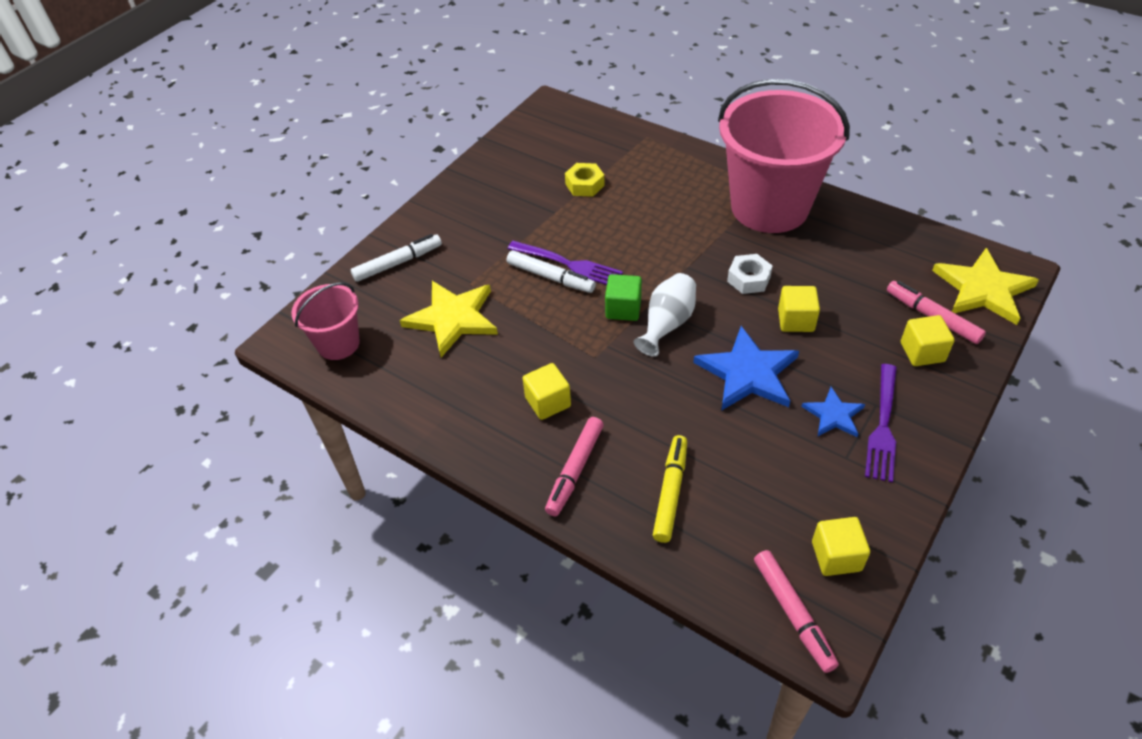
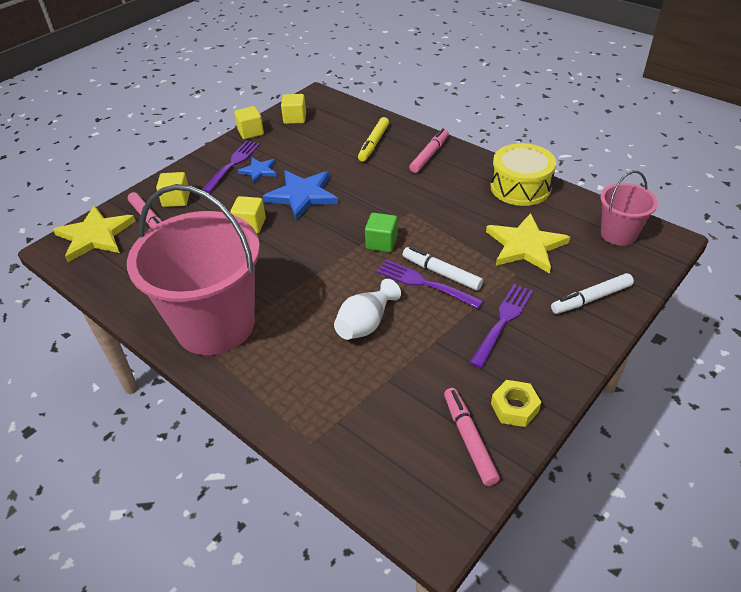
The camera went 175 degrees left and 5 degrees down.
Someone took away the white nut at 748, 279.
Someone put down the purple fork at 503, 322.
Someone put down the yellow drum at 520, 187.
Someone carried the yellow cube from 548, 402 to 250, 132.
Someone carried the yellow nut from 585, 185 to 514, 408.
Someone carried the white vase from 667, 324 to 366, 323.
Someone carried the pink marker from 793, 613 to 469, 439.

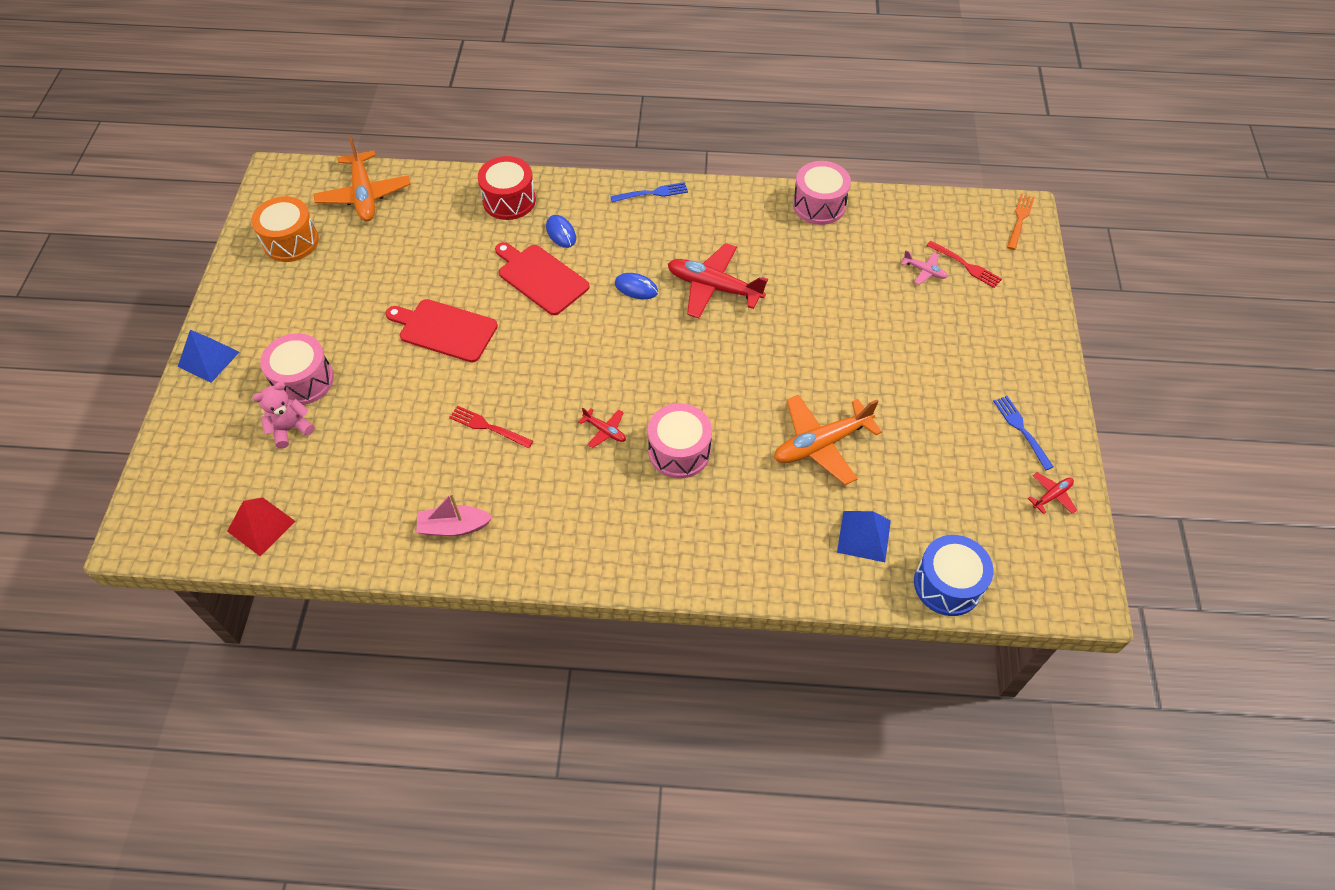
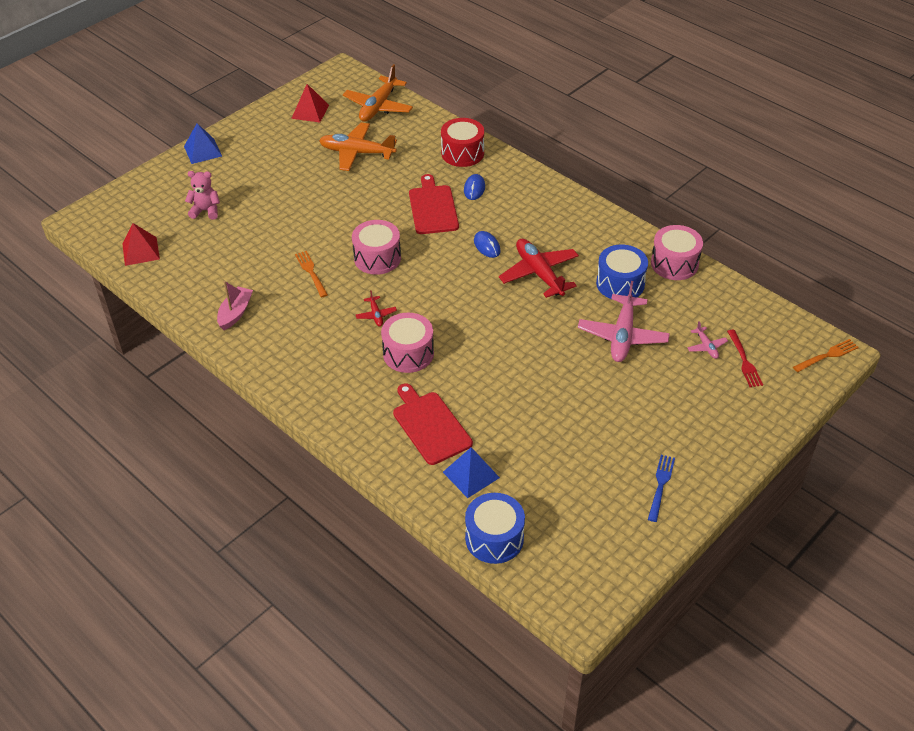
The camera went 40 degrees right and 10 degrees down.
Someone took away the blue fork at 652, 193.
Someone took away the red plane at 1052, 496.
Someone put down the pink plane at 622, 336.
Someone put down the blue drum at 620, 284.
Someone carried the pink drum from 303, 380 to 377, 258.
Someone carried the red cutting board from 445, 330 to 430, 425.
Someone carried the orange plane from 821, 444 to 357, 153.
Someone swapped the orange drum at 291, 241 for the red pyramid at 310, 111.
Someone repainted the red fork at 488, 427, which became the orange fork at 311, 272.
Someone rotated the pink boat at 454, 527 by 75 degrees clockwise.

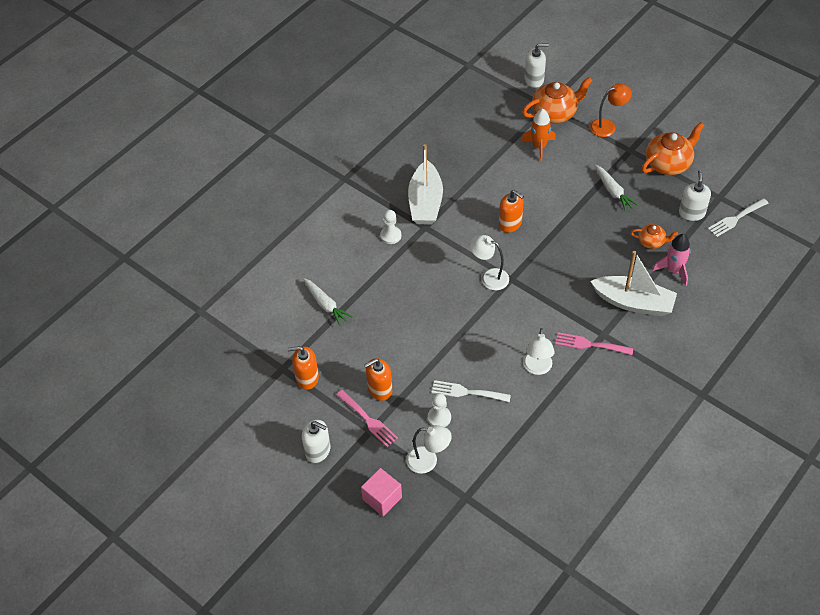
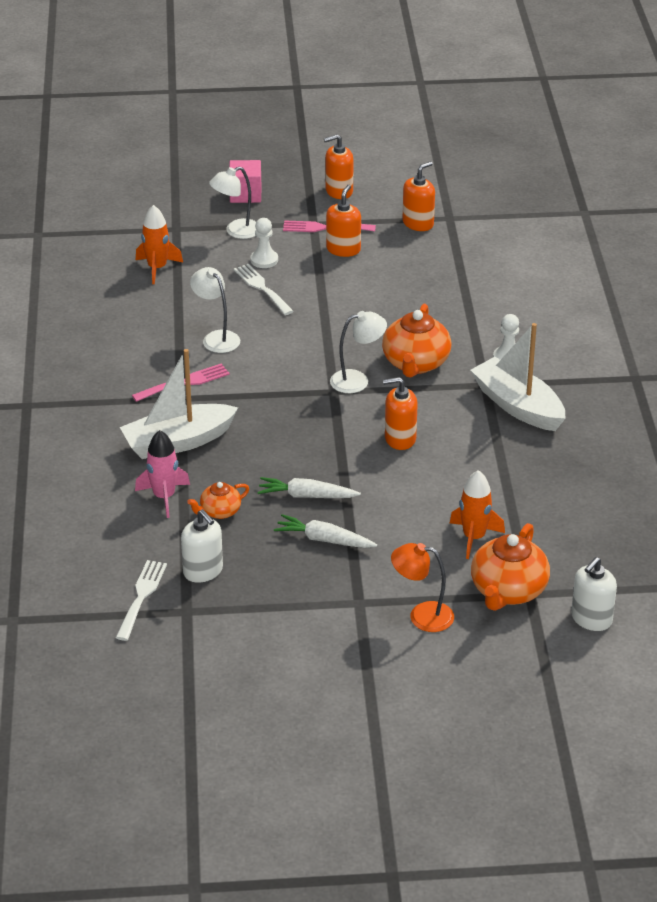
The camera went 135 degrees right and 15 degrees down.
Someone put down the orange rocket at 157, 268.
Someone carried the white carrot from 326, 305 to 307, 496.
Someone carried the orange teapot from 668, 163 to 415, 363.
Someone repainted the white soap dispenser at 318, 451, which became the orange soap dispenser at 339, 191.
Someone rotated the white fork at 467, 392 by 90 degrees counterclockwise.
Someone rotated the orange lamp at 608, 126 by 75 degrees clockwise.

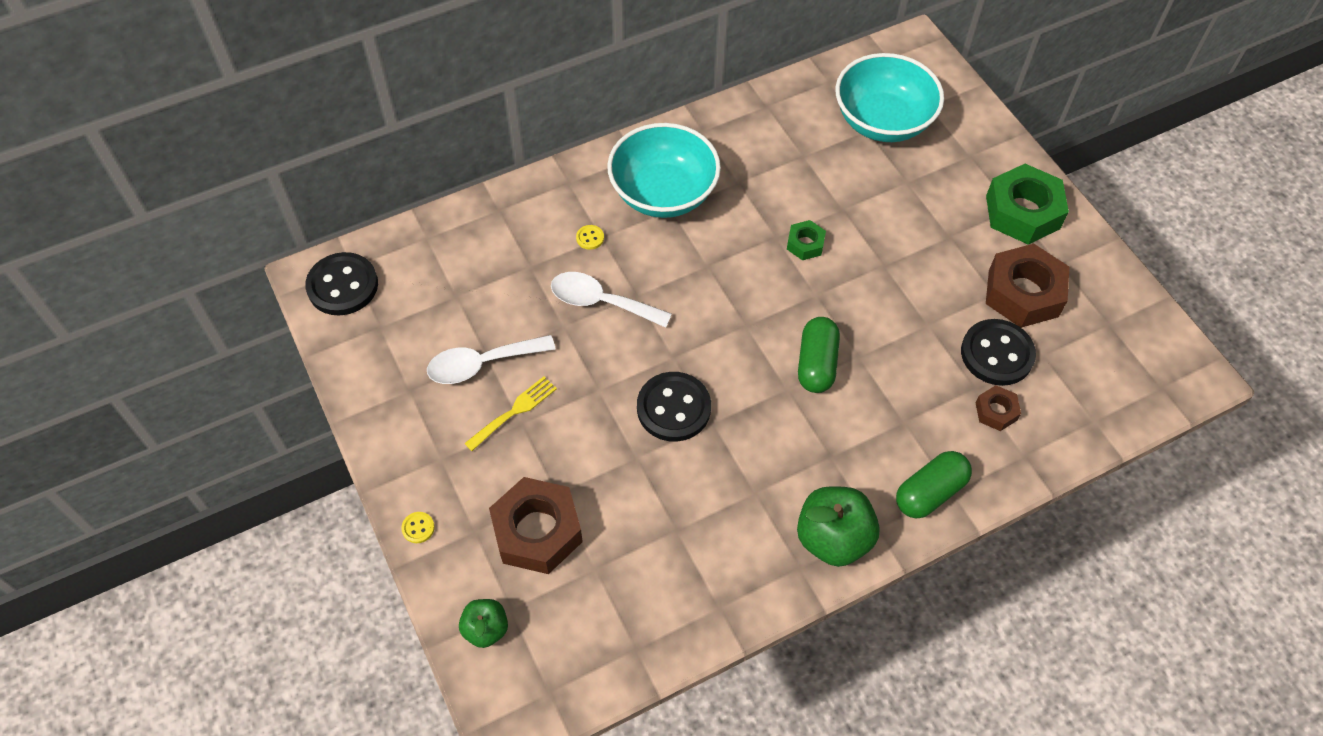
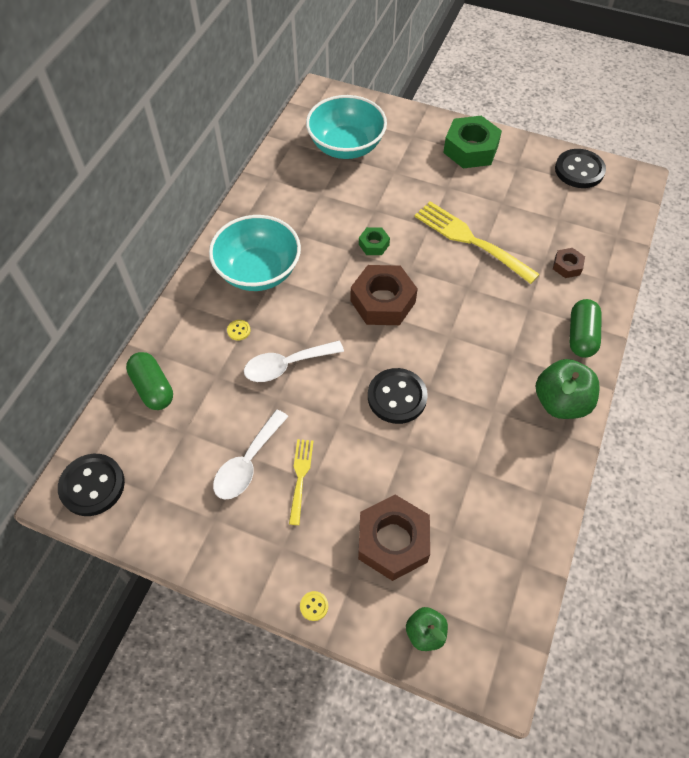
The camera went 40 degrees left and 0 degrees up.
Someone put down the yellow fork at 471, 240.
Someone carried the green capsule from 816, 364 to 153, 388.
Someone carried the black button from 997, 354 to 579, 170.
Someone carried the brown nut from 1023, 293 to 383, 301.

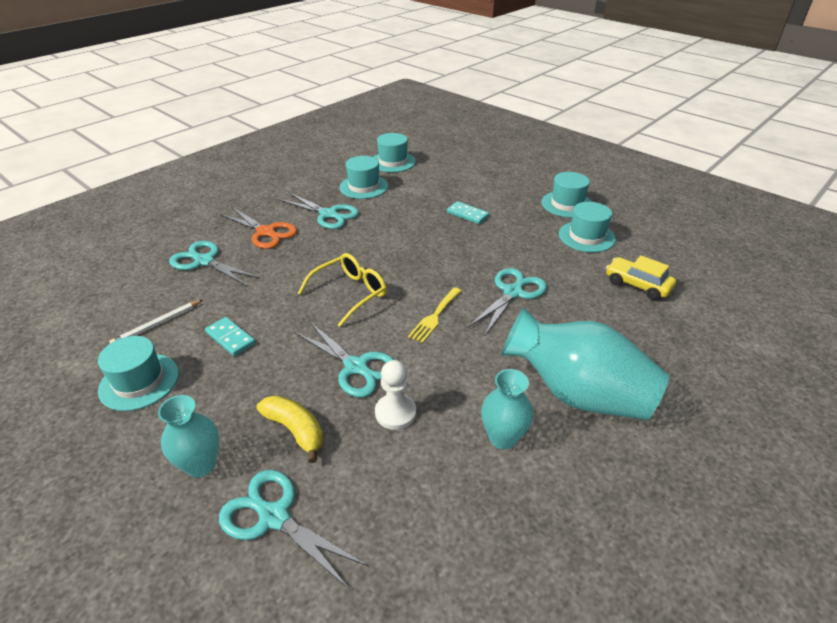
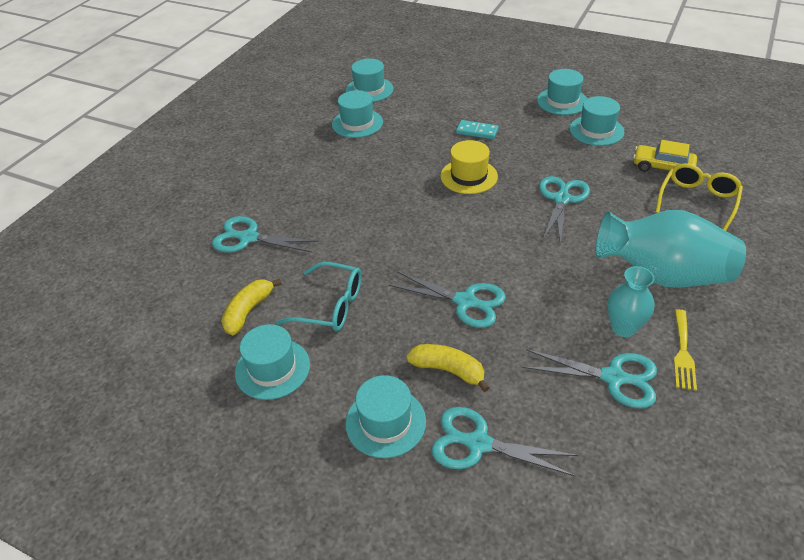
The camera went 15 degrees left and 5 degrees up.
Someone took away the orange scissors at 266, 232.
Someone took away the white pawn at 395, 413.
Someone put down the yellow hat at 469, 176.
Someone carried the turquoise scissors from 329, 214 to 614, 378.
Someone carried the yellow glasses from 350, 293 to 697, 200.
Someone carried the yellow fork from 435, 317 to 683, 352.
Someone swapped the white pencil at 157, 324 for the yellow banana at 248, 311.
Someone swapped the turquoise vase at 201, 465 for the turquoise hat at 385, 422.
Someone swapped the turquoise domino at 230, 338 for the turquoise glasses at 331, 306.

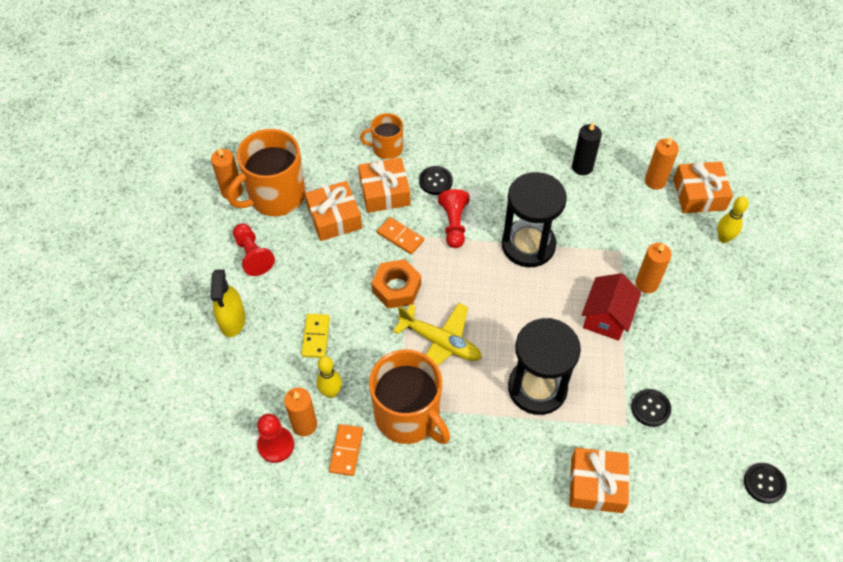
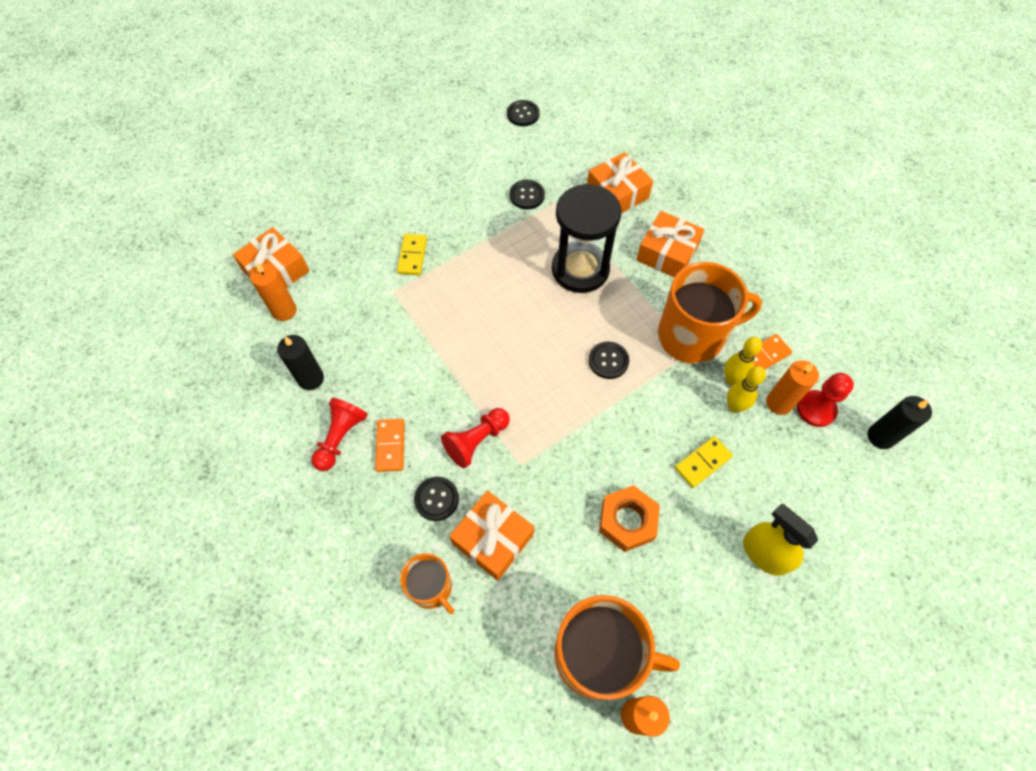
The camera went 130 degrees left and 5 degrees up.
Someone took away the black hourglass at 528, 245.
Someone took away the red house at 606, 317.
Someone put down the black candle at 880, 436.
Someone carried the red pawn from 253, 255 to 340, 438.
Someone carried the orange gift from 334, 218 to 667, 253.
Someone carried the orange nut from 396, 288 to 627, 521.
Someone carried the orange domino from 400, 237 to 390, 446.
Someone carried the yellow bowling pin from 723, 238 to 731, 379.
Someone swapped the yellow plane at 440, 342 for the black button at 608, 361.
Someone swapped the orange candle at 646, 283 for the yellow domino at 412, 256.
Someone rotated the yellow spray bottle at 232, 320 by 90 degrees counterclockwise.
Someone rotated the orange mug at 408, 416 by 75 degrees clockwise.

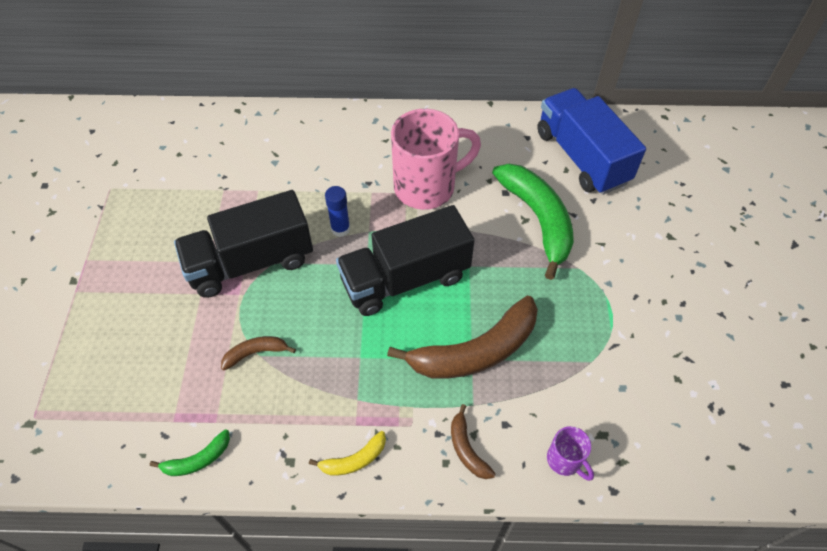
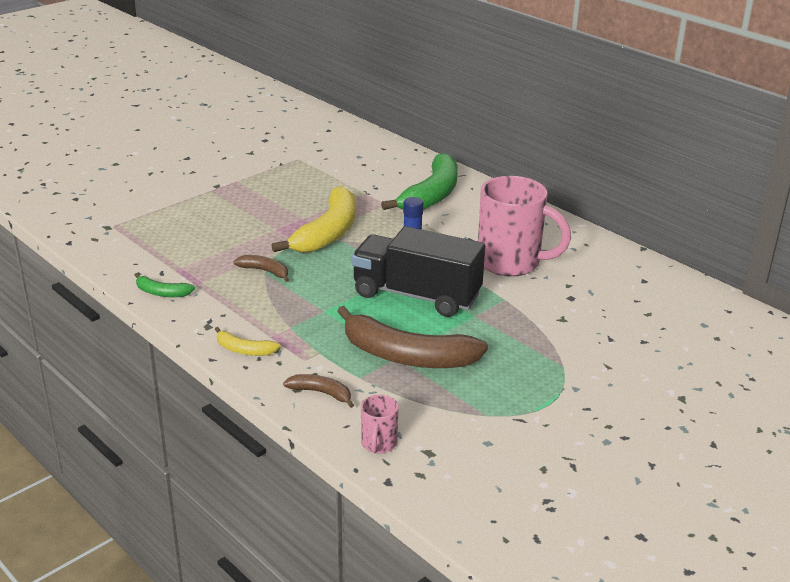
The camera went 45 degrees right and 25 degrees down.
Someone took away the blue truck at 581, 157.
Someone carried the green banana from 538, 219 to 431, 195.
Someone swapped the black truck at 251, 262 for the yellow banana at 328, 232.
Someone repainted the purple mug at 565, 460, which became the pink mug at 378, 444.
Someone rotated the brown banana at 467, 449 by 90 degrees clockwise.

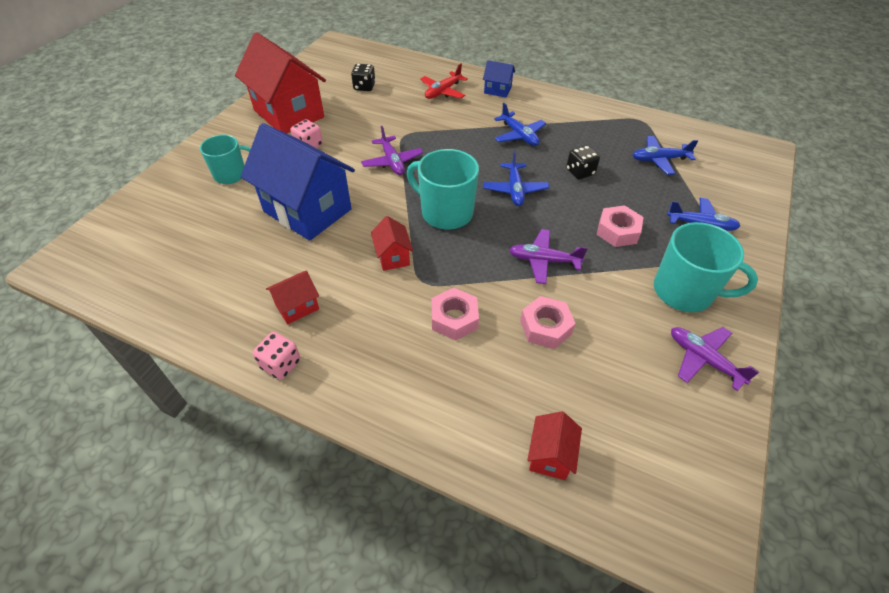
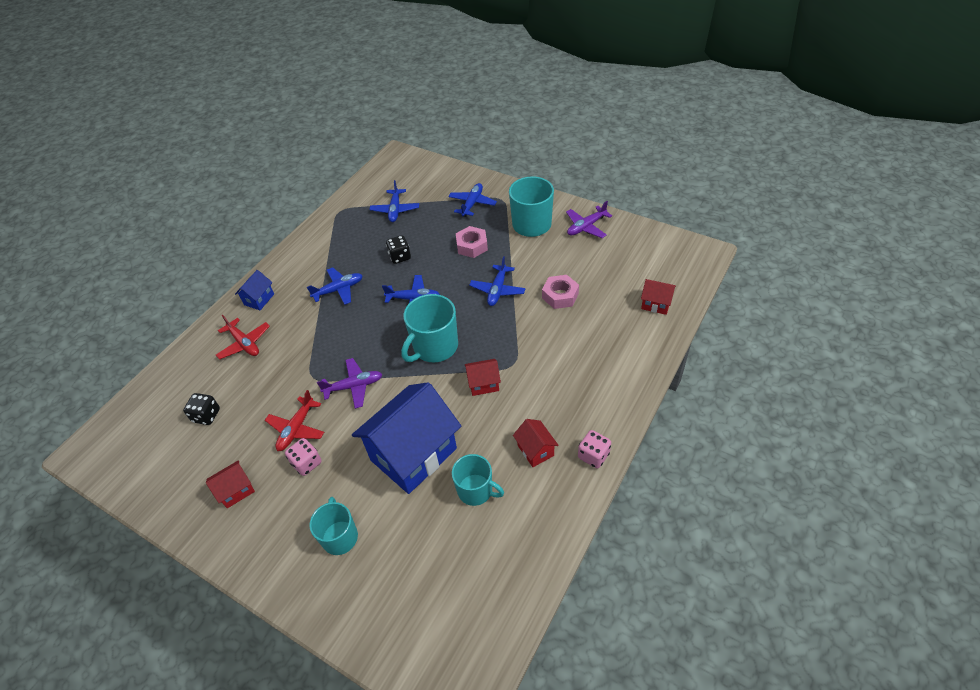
The camera went 80 degrees left and 0 degrees up.
Someone took away the pink nut at 454, 319.
Someone put down the red plane at 296, 428.
Someone put down the turquoise mug at 476, 490.
Someone repainted the purple plane at 543, 260, which became the blue plane at 497, 290.
Someone scaled the red house at 289, 114 by 0.44.

